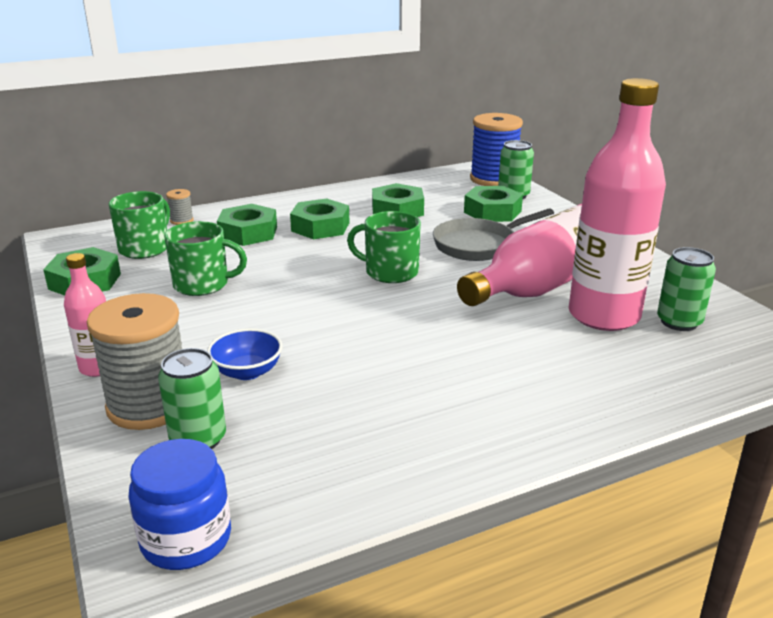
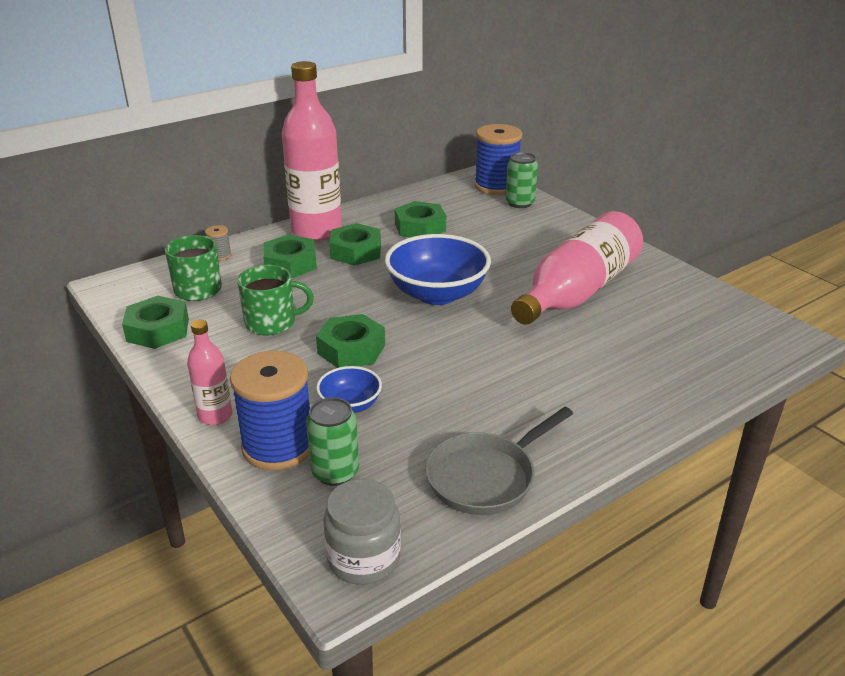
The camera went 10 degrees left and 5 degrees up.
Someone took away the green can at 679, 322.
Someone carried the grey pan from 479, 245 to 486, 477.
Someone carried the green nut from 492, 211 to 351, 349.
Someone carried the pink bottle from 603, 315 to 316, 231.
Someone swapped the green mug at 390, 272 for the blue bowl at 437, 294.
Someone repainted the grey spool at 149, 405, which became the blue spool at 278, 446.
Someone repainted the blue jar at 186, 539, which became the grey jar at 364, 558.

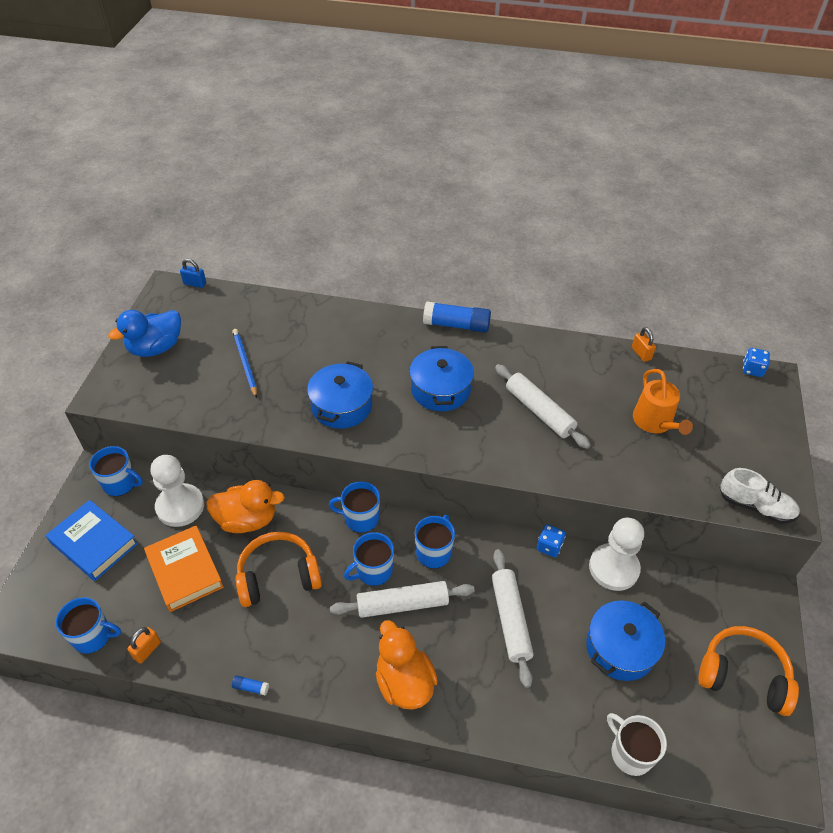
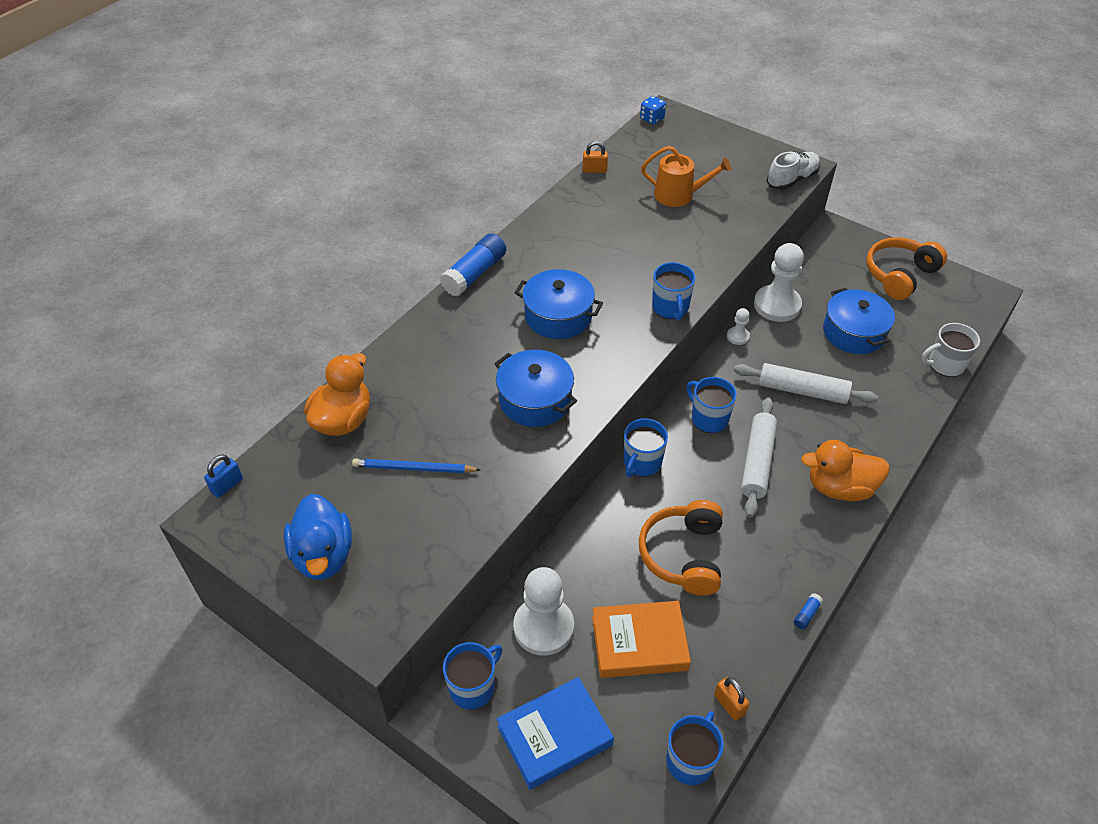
The camera went 65 degrees left and 0 degrees up.
Someone took away the white rolling pin at 539, 411.
Someone carried the orange duck from 247, 520 to 343, 420.
Someone carried the blue mug from 373, 571 to 670, 308.
Someone swapped the blue dice at 549, 546 for the white pawn at 738, 336.

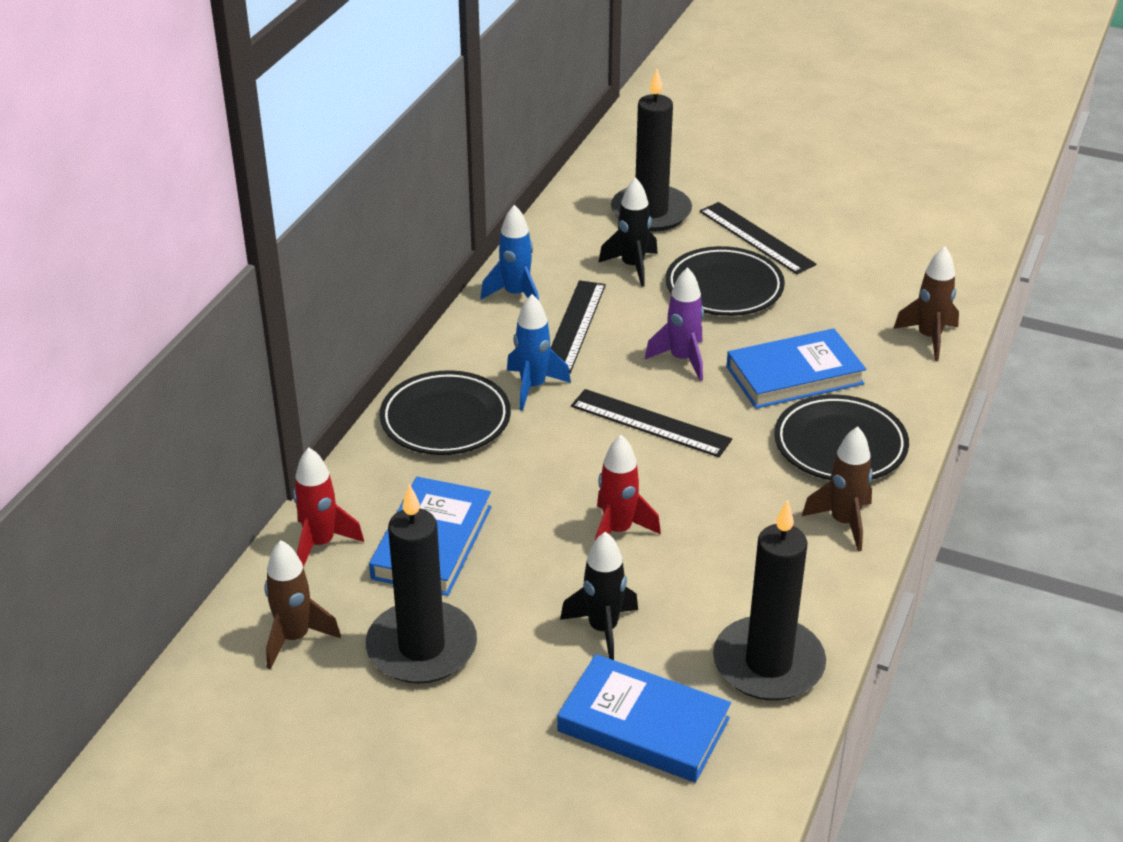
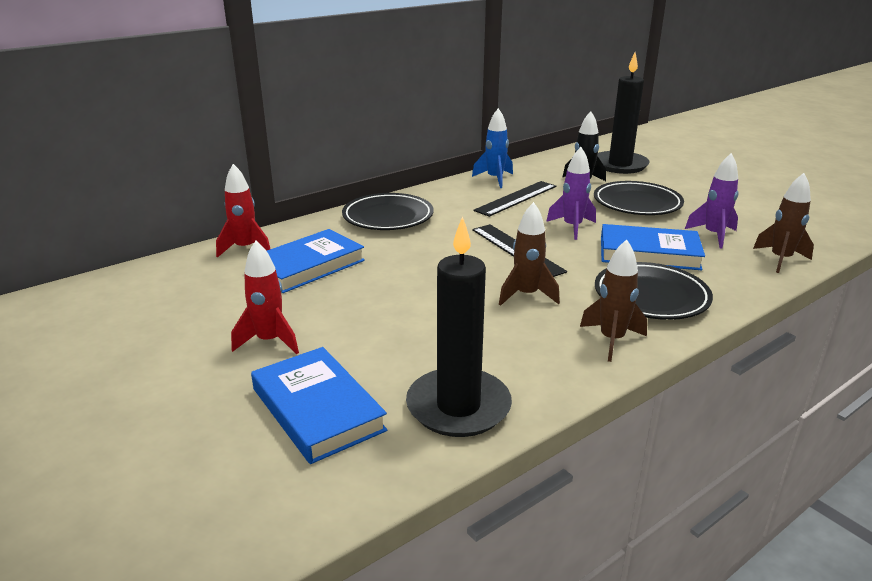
The camera went 30 degrees right and 10 degrees down.
Someone took away the black candle at 421, 647.
Someone took away the blue rocket at 533, 387.
Someone took away the black rocket at 603, 629.
Someone took away the black ruler at 756, 238.
Someone put down the purple rocket at 713, 235.
Someone carried the brown rocket from 295, 638 to 526, 295.
Someone carried the red rocket from 618, 531 to 269, 341.

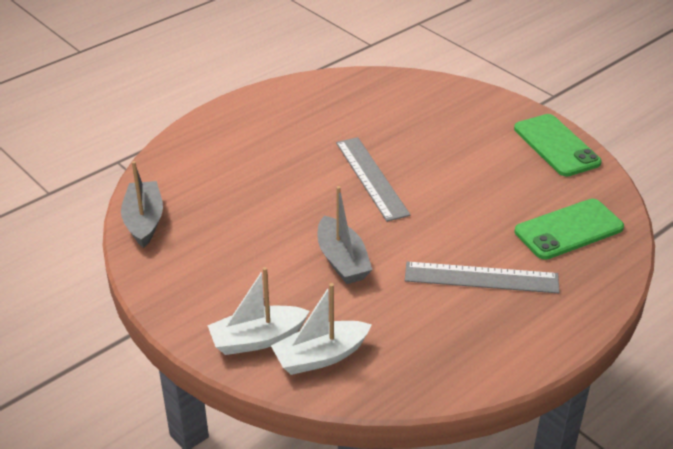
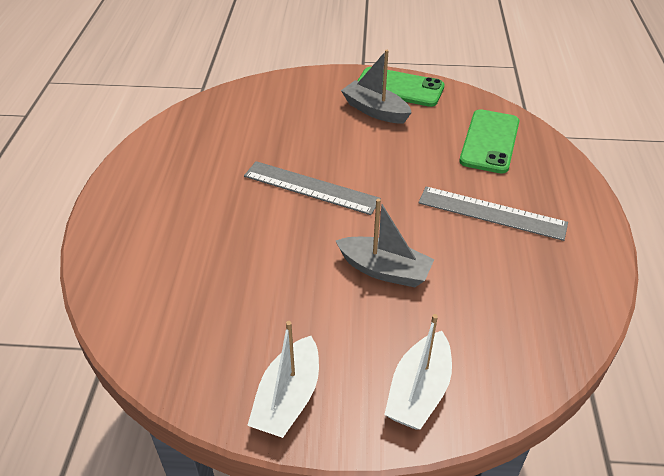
The camera went 45 degrees left and 5 degrees up.
Someone carried the grey boat from 144, 221 to 375, 110.
Someone carried the white boat from 320, 356 to 288, 398.
Someone rotated the grey ruler at 481, 278 by 60 degrees clockwise.

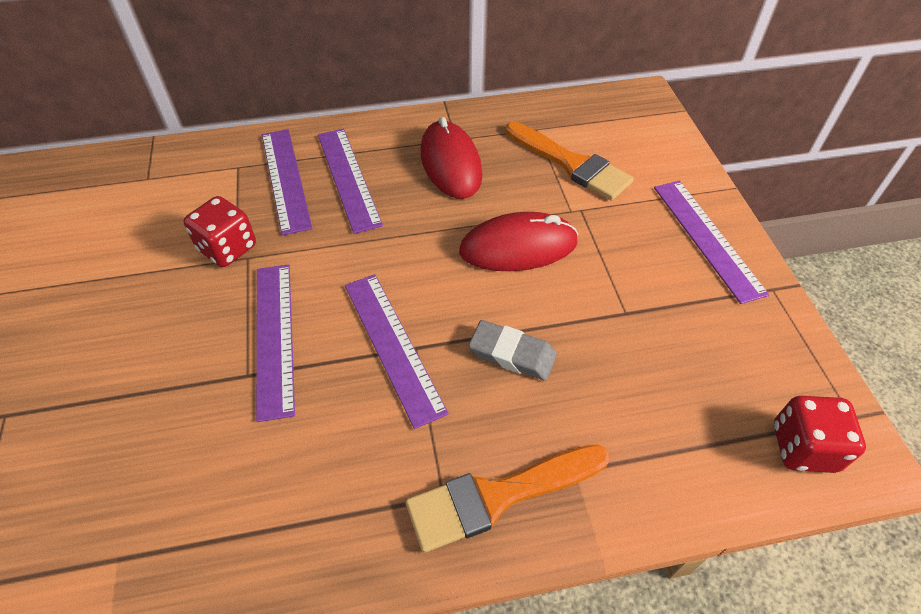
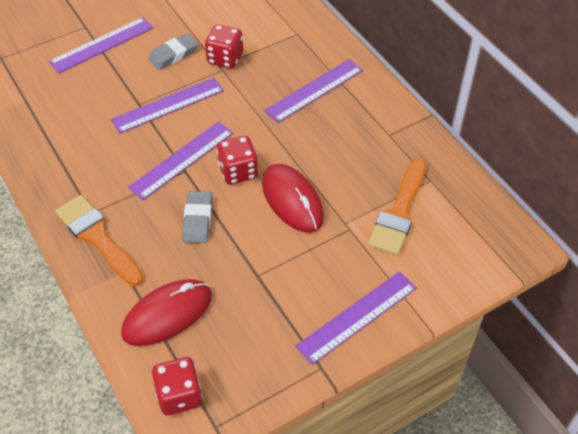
The camera went 70 degrees right and 0 degrees up.
Someone put down the grey eraser at 173, 54.
Someone put down the red dice at 238, 171.
Someone carried the purple ruler from 285, 179 to 102, 45.
Someone carried the red mouse from 451, 163 to 167, 314.

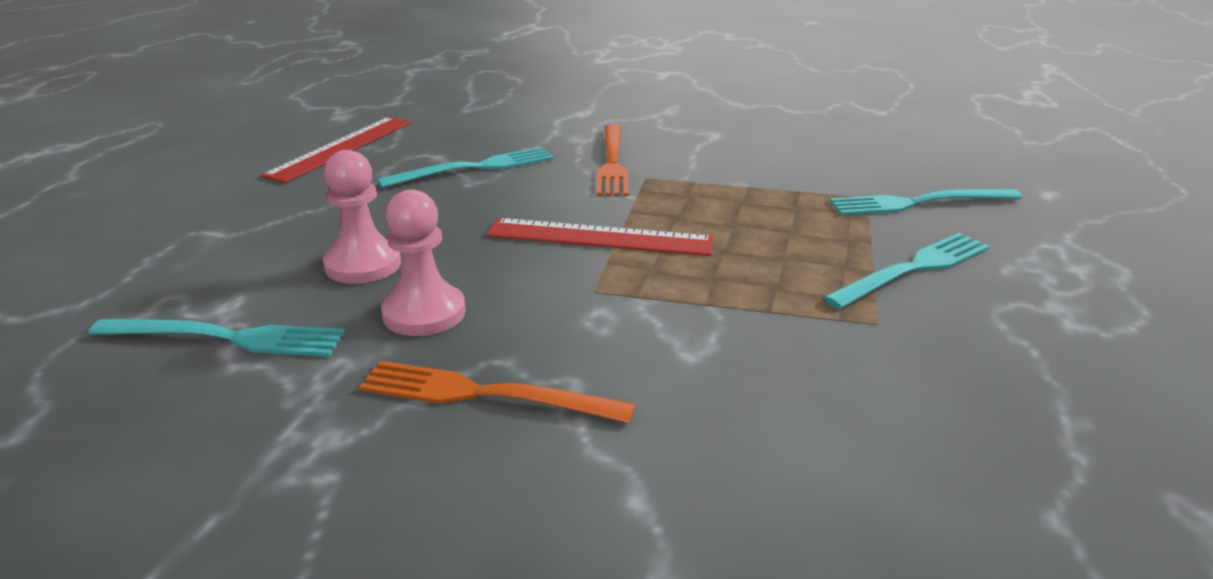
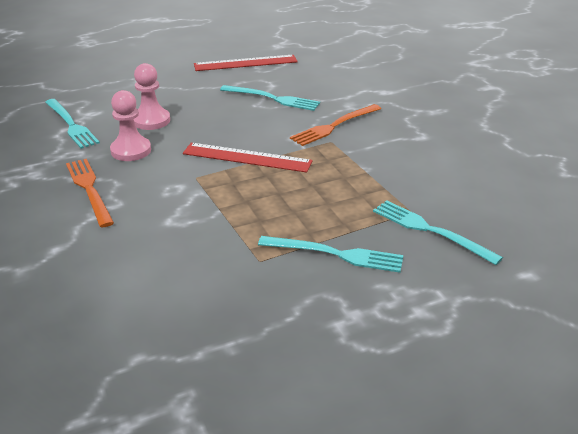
The camera went 50 degrees right and 5 degrees up.
Someone rotated the red ruler at 600, 237 by 45 degrees counterclockwise.

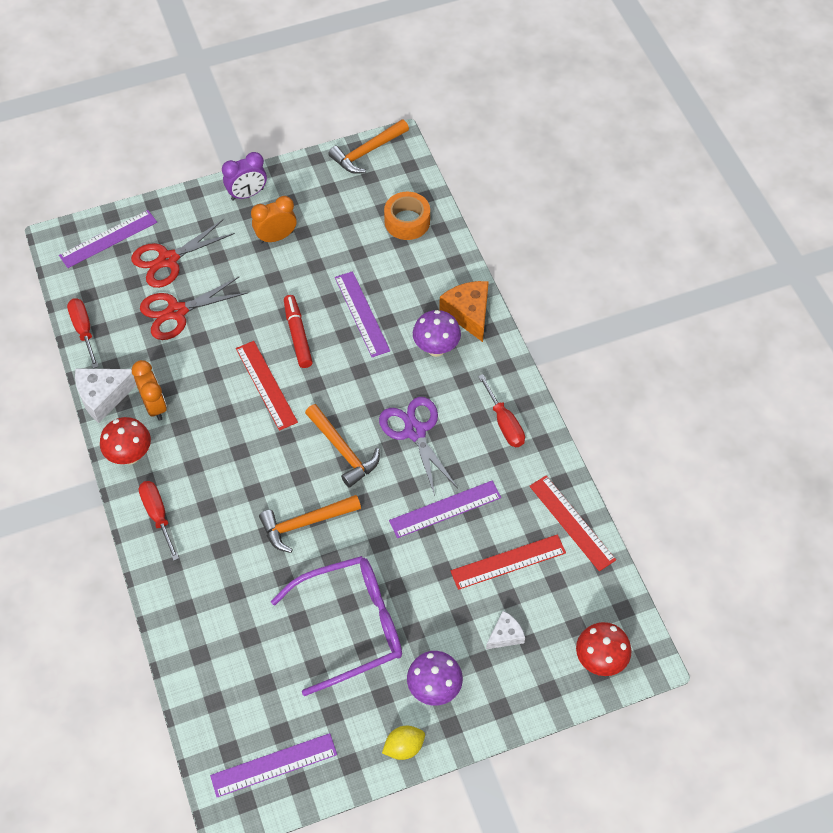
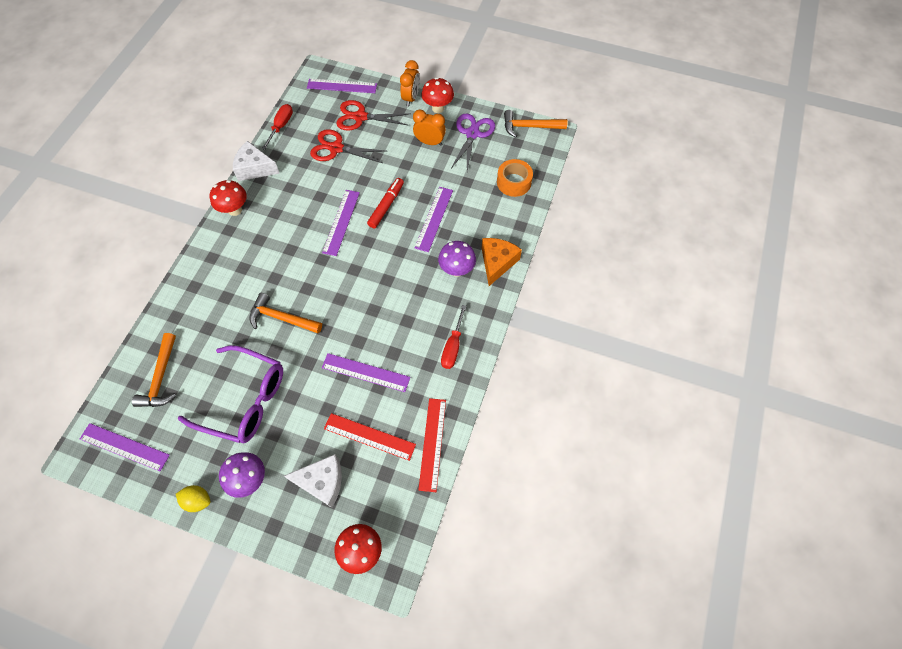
The camera went 40 degrees right and 5 degrees up.
Someone took away the red screwdriver at 158, 516.
Someone carried the orange clock from 154, 406 to 411, 98.
Someone carried the orange hammer from 343, 450 to 161, 377.
Someone carried the purple scissors from 415, 431 to 472, 134.
Someone swapped the purple clock at 247, 194 for the red mushroom at 438, 108.
Someone repainted the red ruler at 266, 385, which became the purple ruler at 341, 222.
Someone scaled the white cheese at 505, 635 by 1.69.

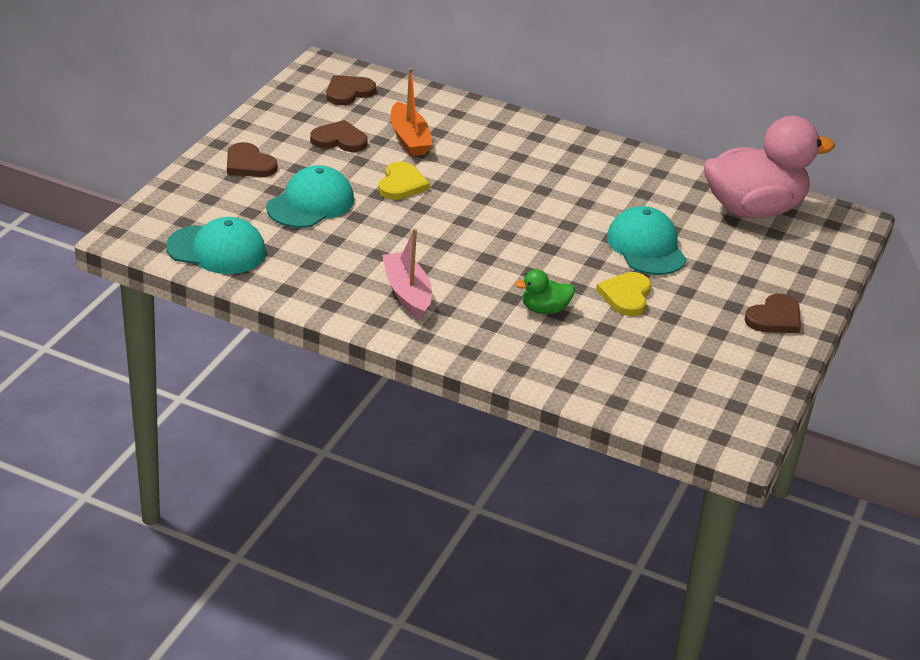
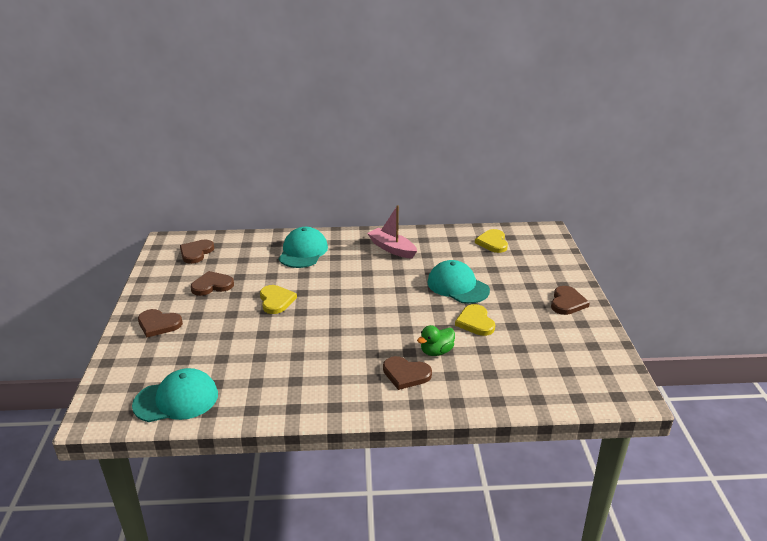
The camera went 25 degrees left and 5 degrees down.
Someone took away the orange boat at 409, 139.
Someone put down the brown heart at 406, 374.
Someone carried the turquoise cap from 310, 203 to 303, 252.
Someone carried the pink boat from 407, 293 to 392, 249.
Someone swapped the pink duck at 753, 209 for the yellow heart at 492, 242.

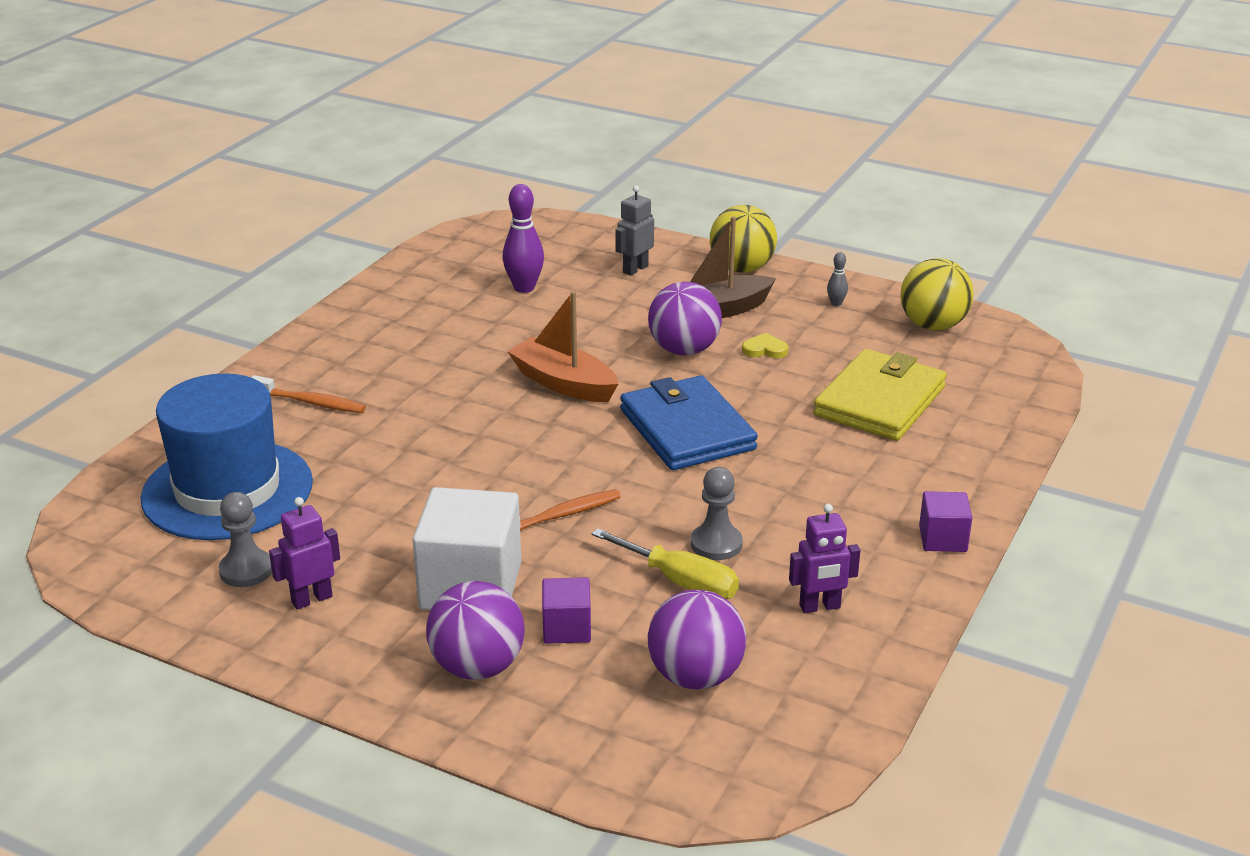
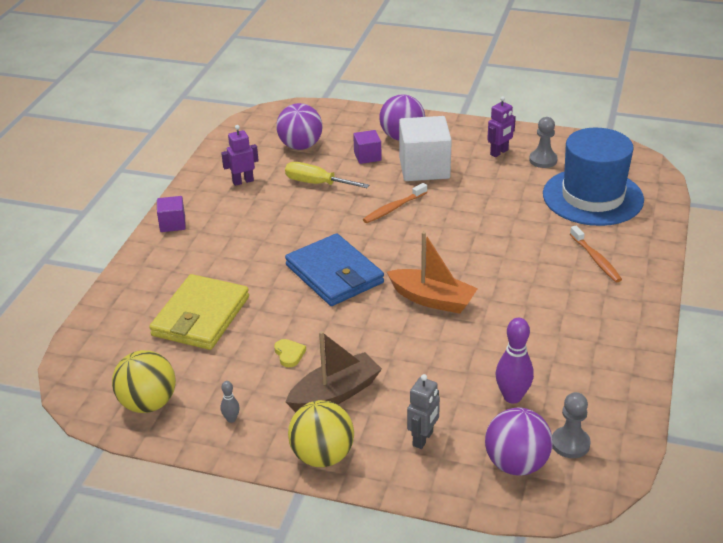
The camera went 170 degrees right and 5 degrees up.
Someone carried the purple ball from 684, 350 to 516, 464.
Someone carried the grey pawn from 716, 544 to 570, 444.
Someone rotated the orange toothbrush at 311, 402 by 120 degrees counterclockwise.
Someone rotated the yellow heart at 765, 349 by 105 degrees counterclockwise.

